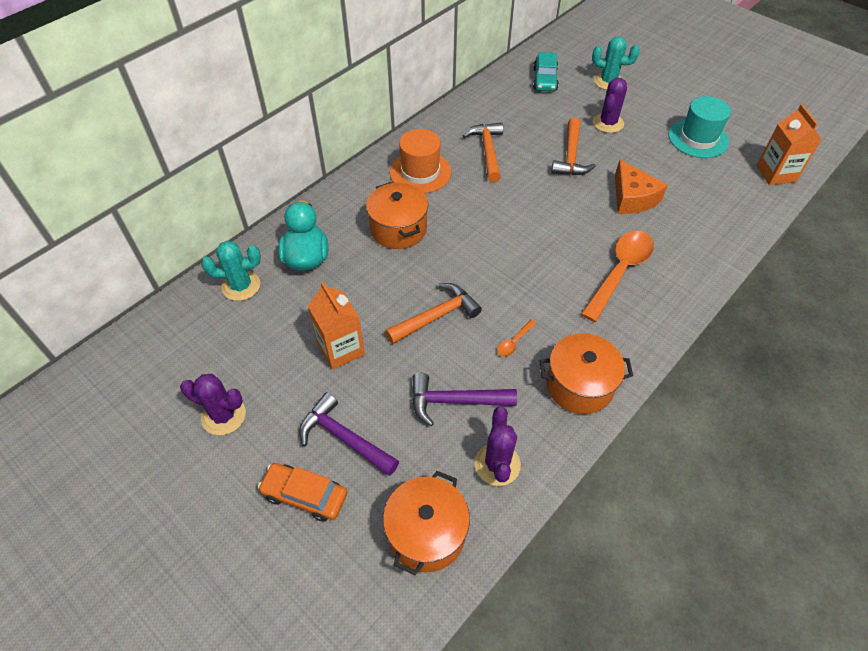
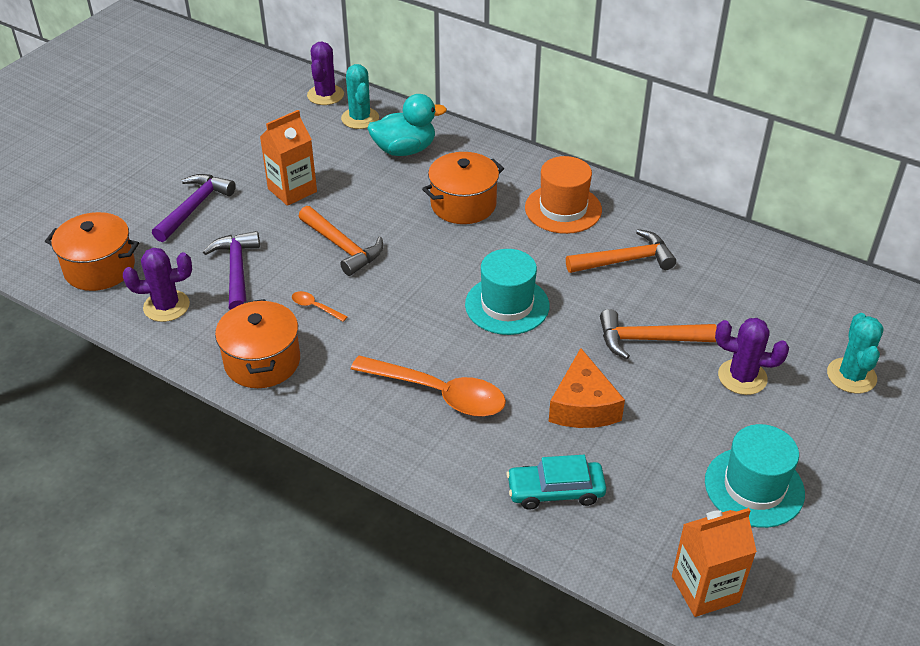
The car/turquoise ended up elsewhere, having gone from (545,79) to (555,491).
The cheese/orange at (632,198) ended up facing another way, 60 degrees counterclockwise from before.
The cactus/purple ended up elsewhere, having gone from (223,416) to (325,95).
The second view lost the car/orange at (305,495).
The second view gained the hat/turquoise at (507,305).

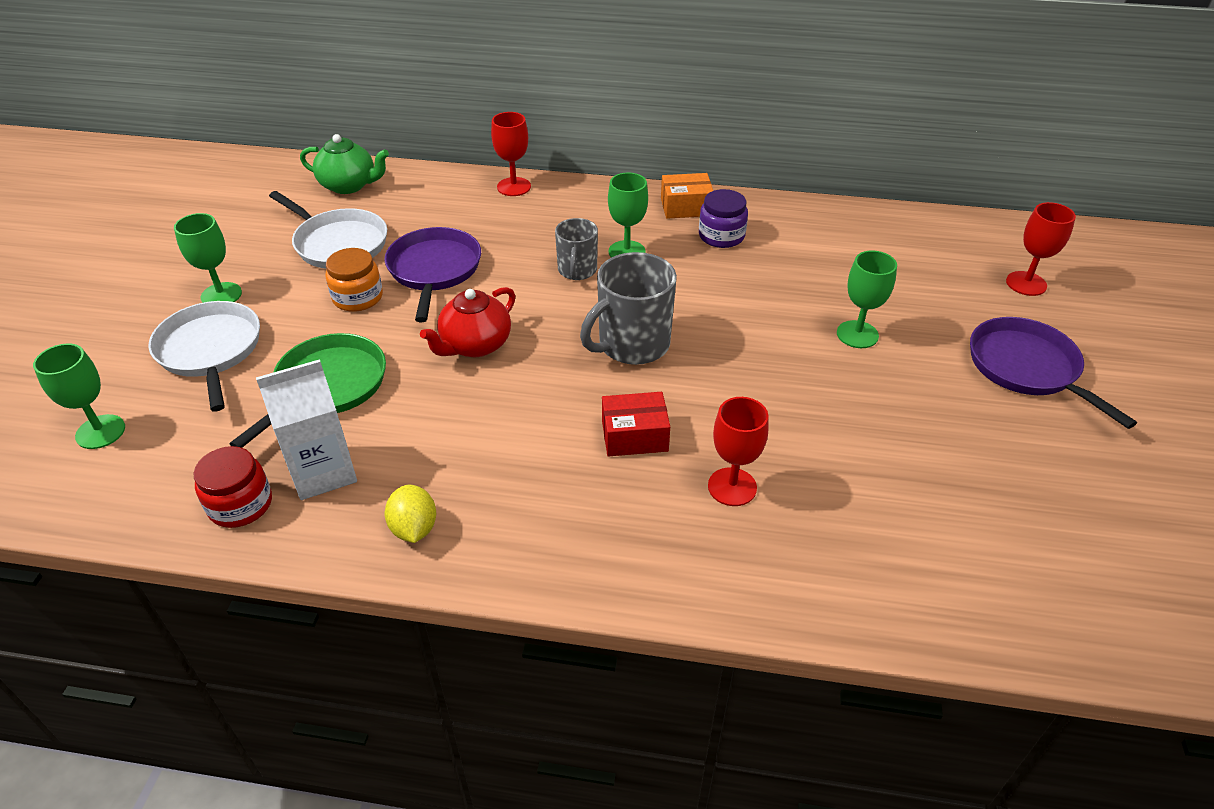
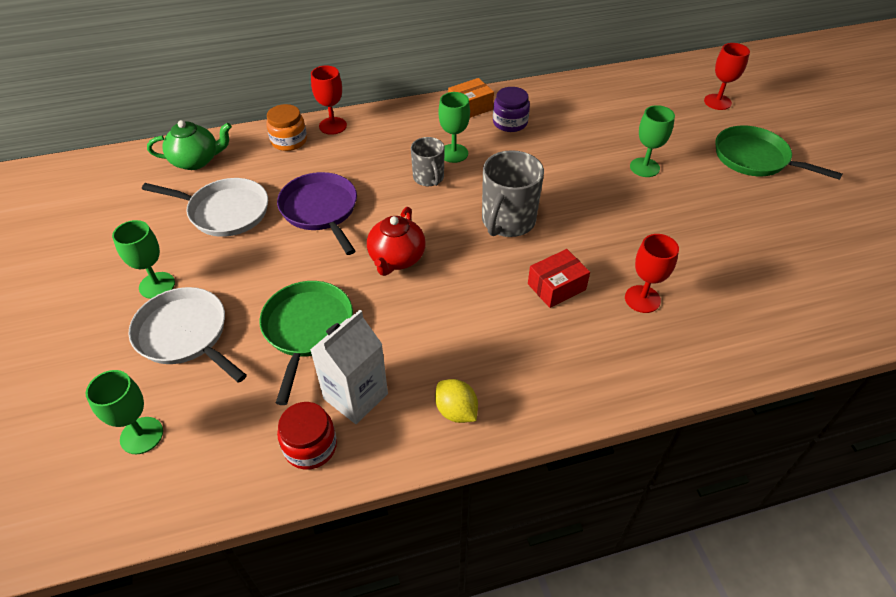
The jar/orange ended up elsewhere, having gone from (358,297) to (289,141).
What was the pan/purple at (1026,368) turned into the pan/green at (754,158).

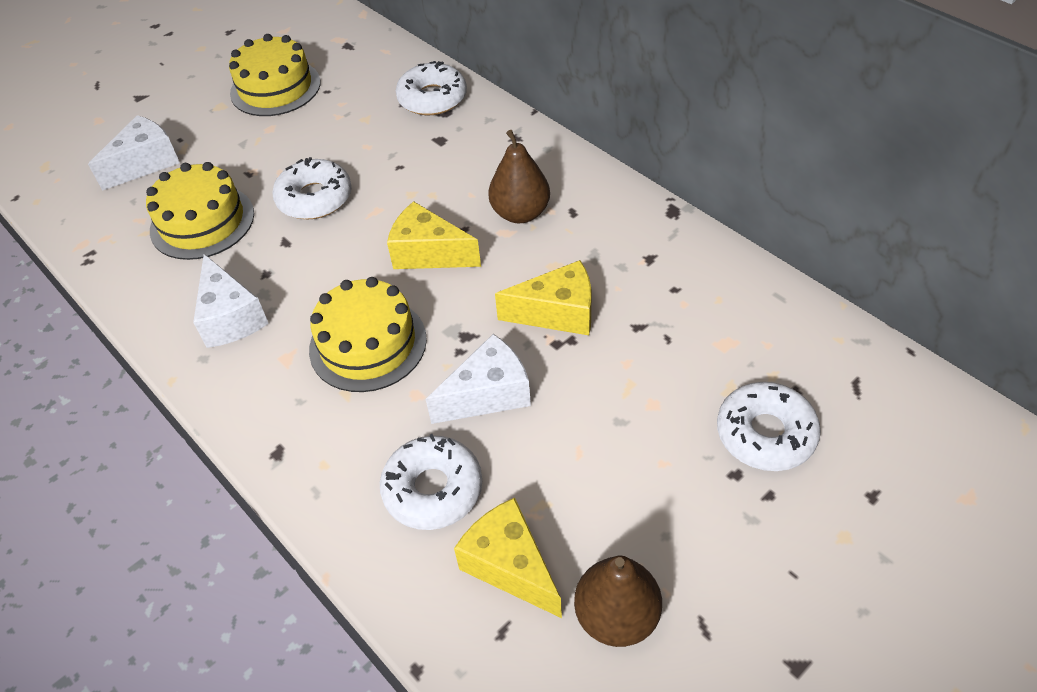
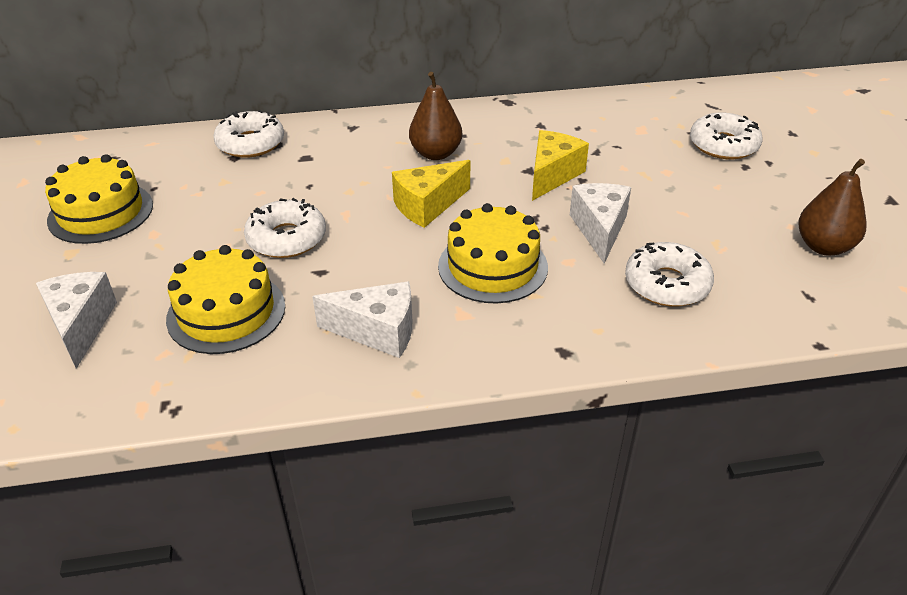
The second view lost the cheese/yellow at (510,566).

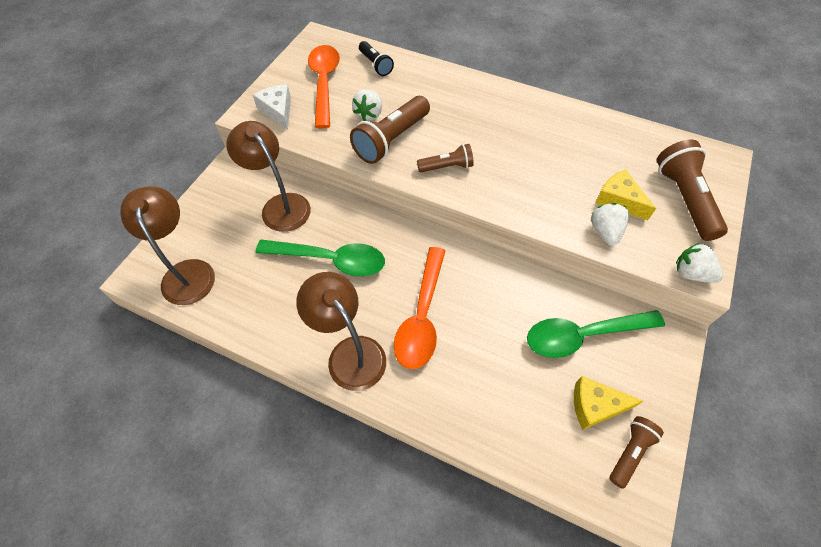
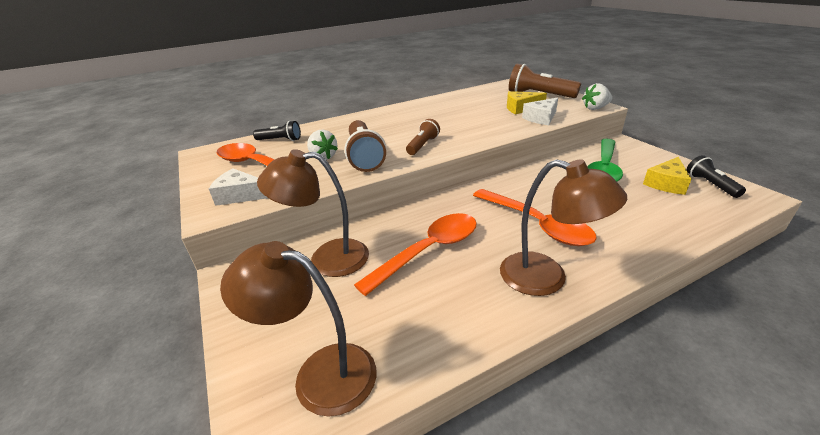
Where the strawberry/white stood at (605,231), the cheese/white came to stand at (541,118).
What was the spoon/green at (330,260) turned into the spoon/orange at (428,251).
The lamp/brown at (350,353) ended up facing another way, 150 degrees counterclockwise from before.
What was the flashlight/brown at (630,452) turned into the flashlight/black at (710,185).

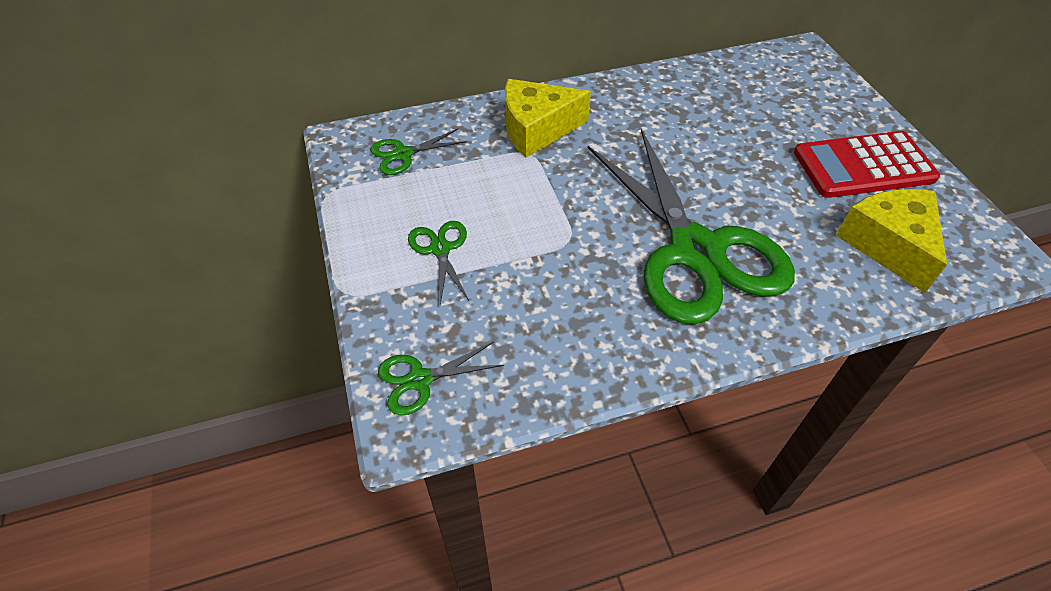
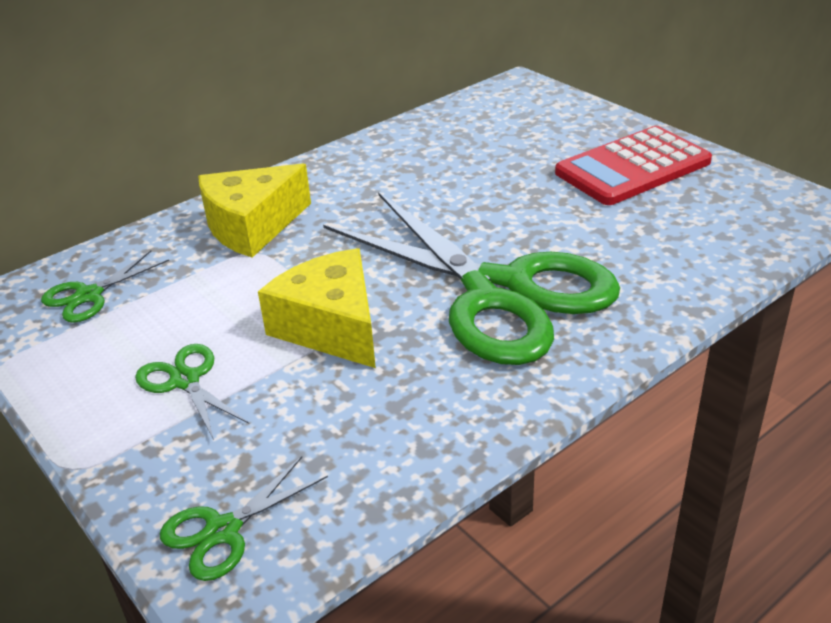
The cheese/yellow ended up elsewhere, having gone from (889,245) to (331,327).

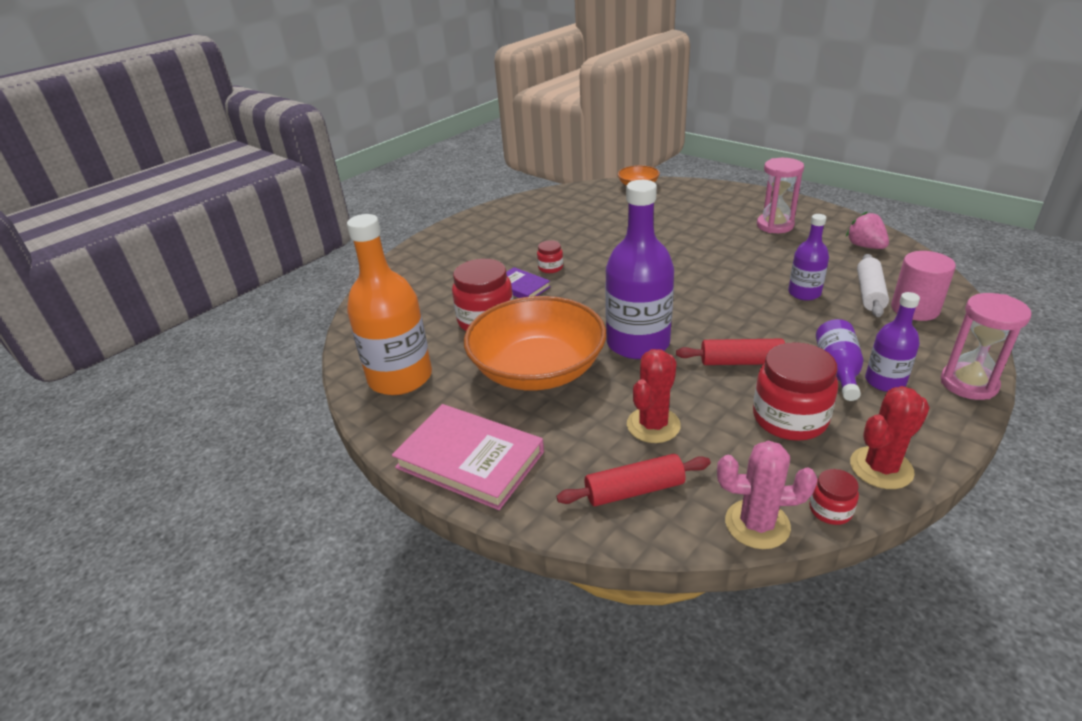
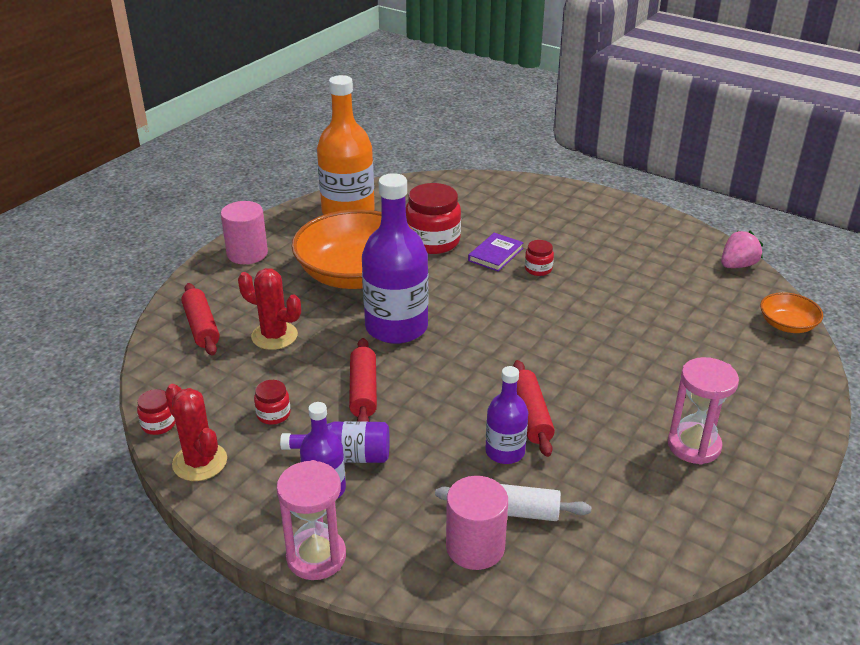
The strawberry/pink ended up elsewhere, having gone from (865,246) to (737,265).
The size of the jar/red at (789,418) changed by a factor of 0.49.
Where the book/pink stood at (470,460), the cylinder/pink came to stand at (247,253).
The second view lost the cactus/pink at (757,524).
The second view gained the rolling pin/red at (531,415).

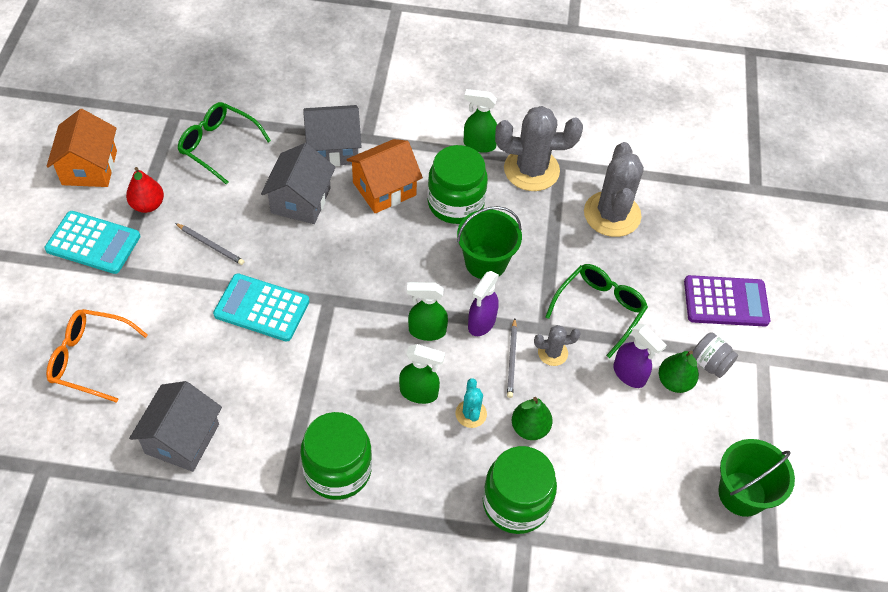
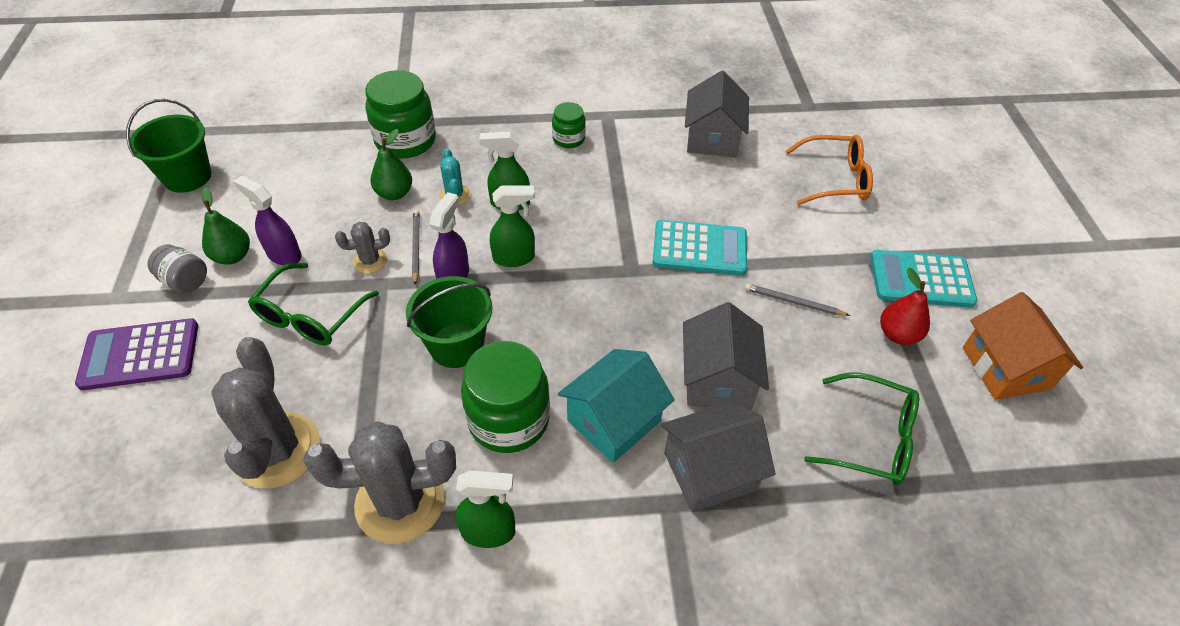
What was the house/orange at (384,189) turned into the house/turquoise at (614,420).
The size of the jar/green at (337,470) changed by a factor of 0.54.

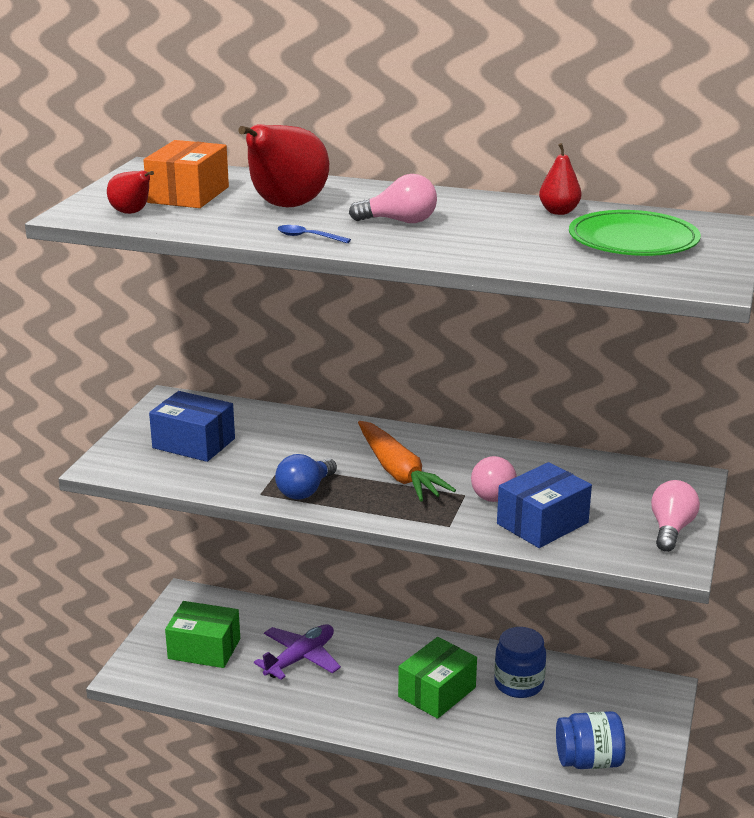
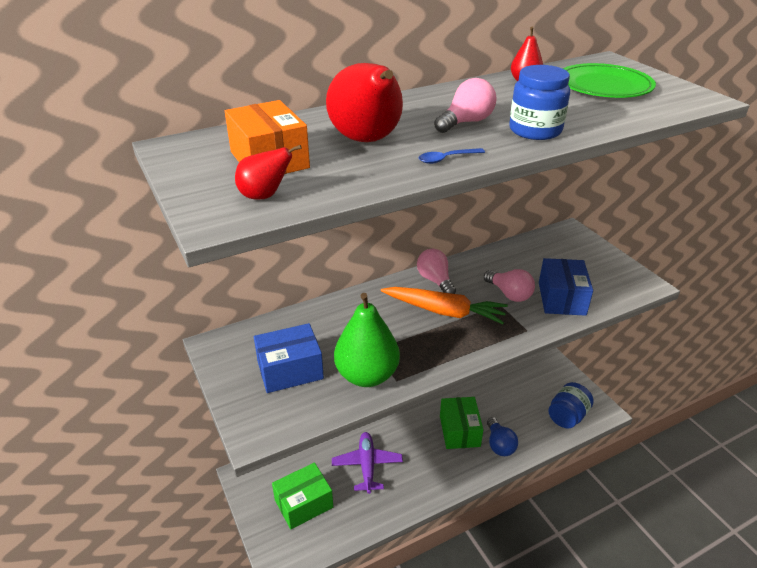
The light bulb/blue ended up elsewhere, having gone from (305,491) to (499,444).
The light bulb/pink ended up elsewhere, having gone from (671,529) to (435,281).
The jar/blue ended up elsewhere, having gone from (518,684) to (535,130).
The second view gained the pear/green at (367,375).

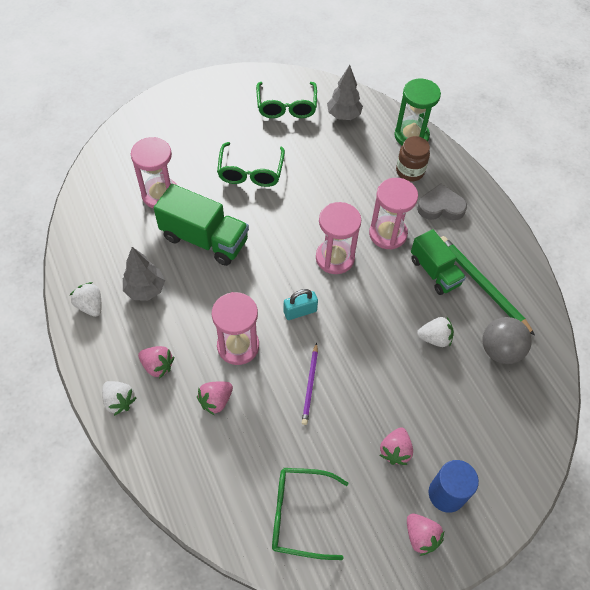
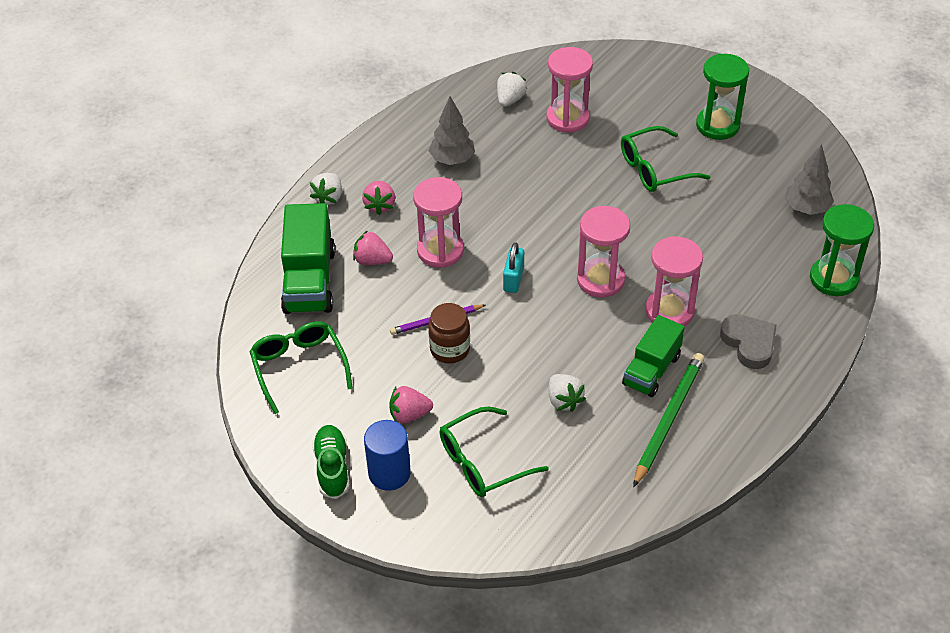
The glasses/green ended up elsewhere, having gone from (286,106) to (483,462).
The jar/brown ended up elsewhere, having gone from (410,171) to (450,349).
The truck/green ended up elsewhere, having gone from (204,239) to (309,281).
The strawberry/white ended up elsewhere, having gone from (90,306) to (510,99).
The padlock/turquoise at (300,311) ended up facing another way, 60 degrees clockwise from before.
The second view lost the ball/grey at (500,350).
Where the strawberry/pink stood at (421,537), the shoe/green came to stand at (332,468).
The second view gained the hourglass/green at (717,125).

